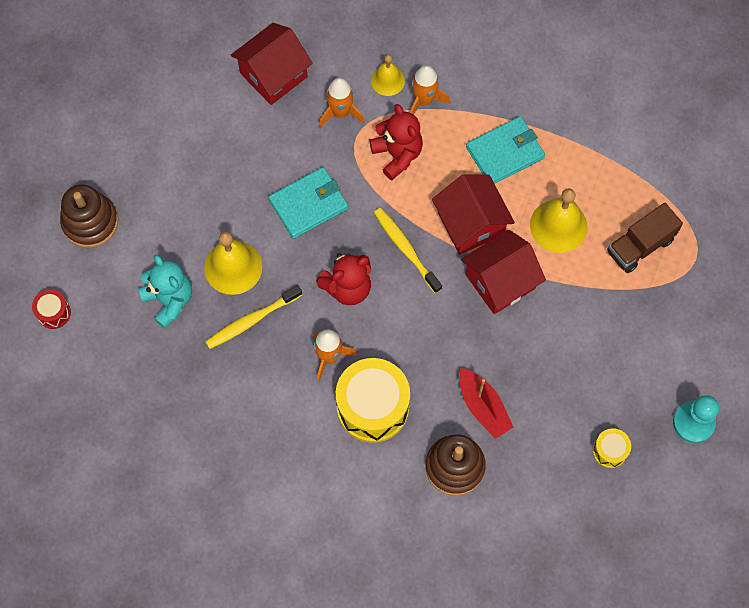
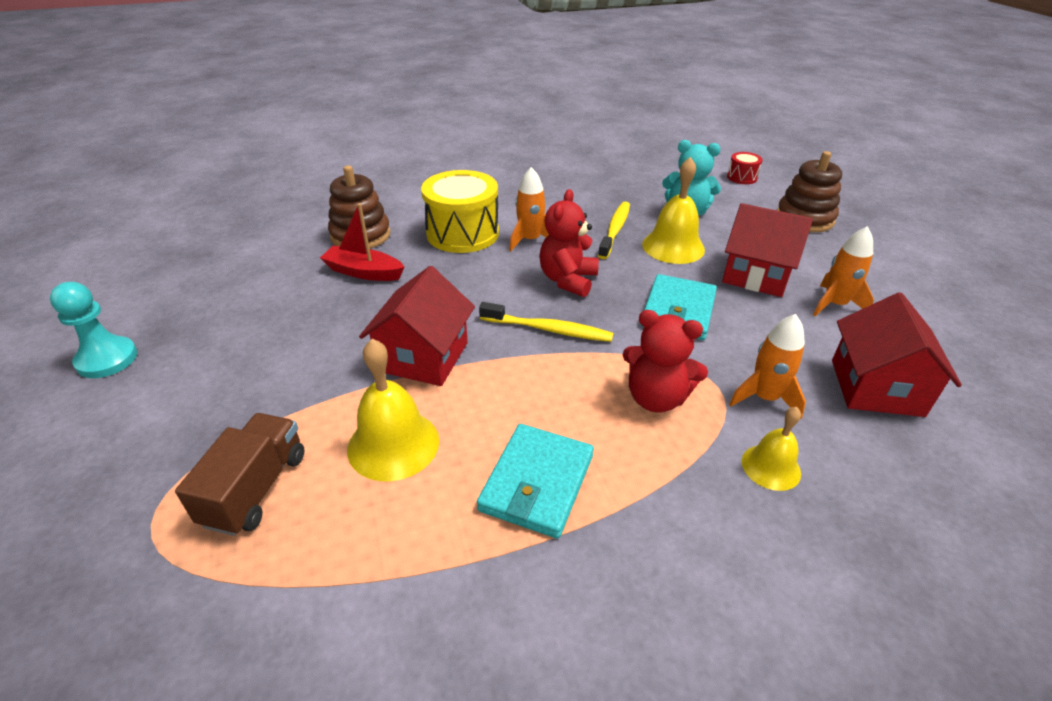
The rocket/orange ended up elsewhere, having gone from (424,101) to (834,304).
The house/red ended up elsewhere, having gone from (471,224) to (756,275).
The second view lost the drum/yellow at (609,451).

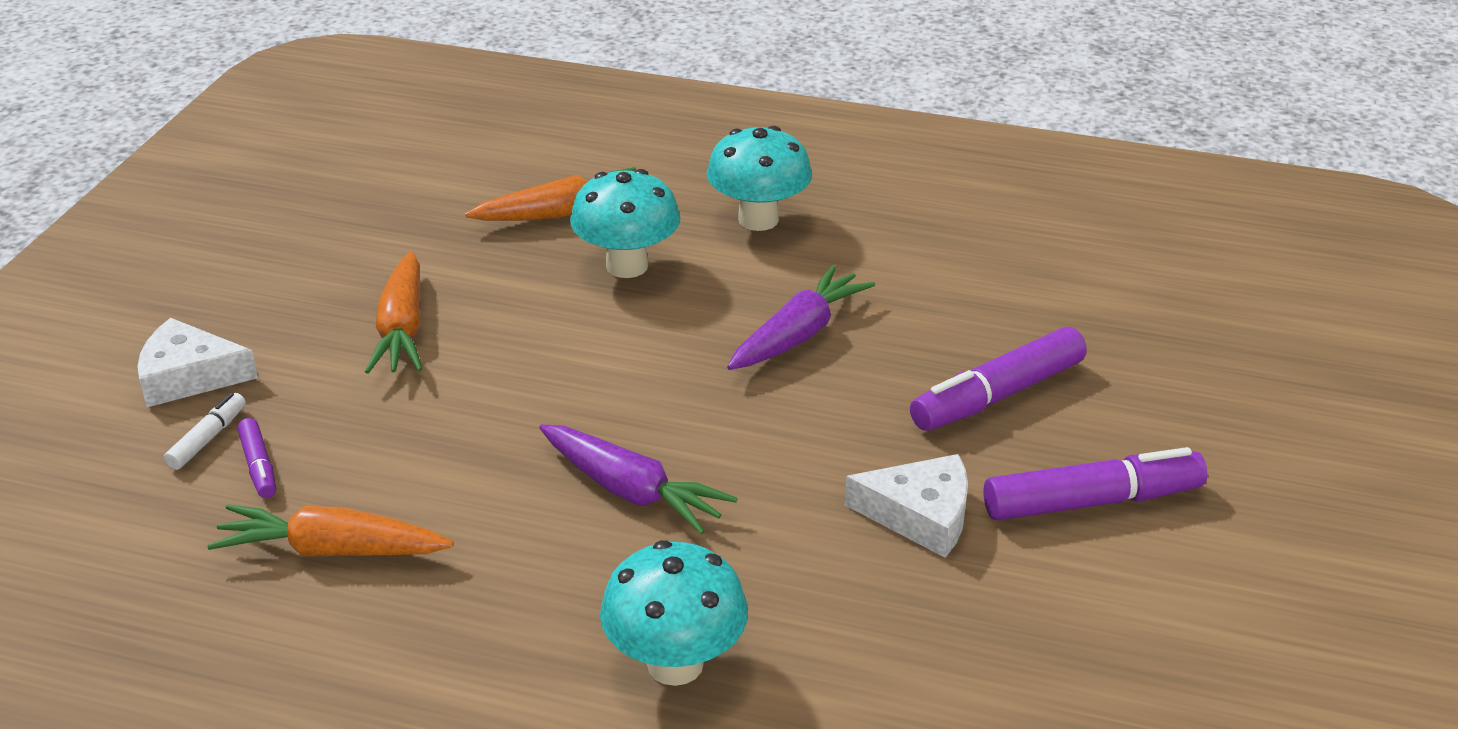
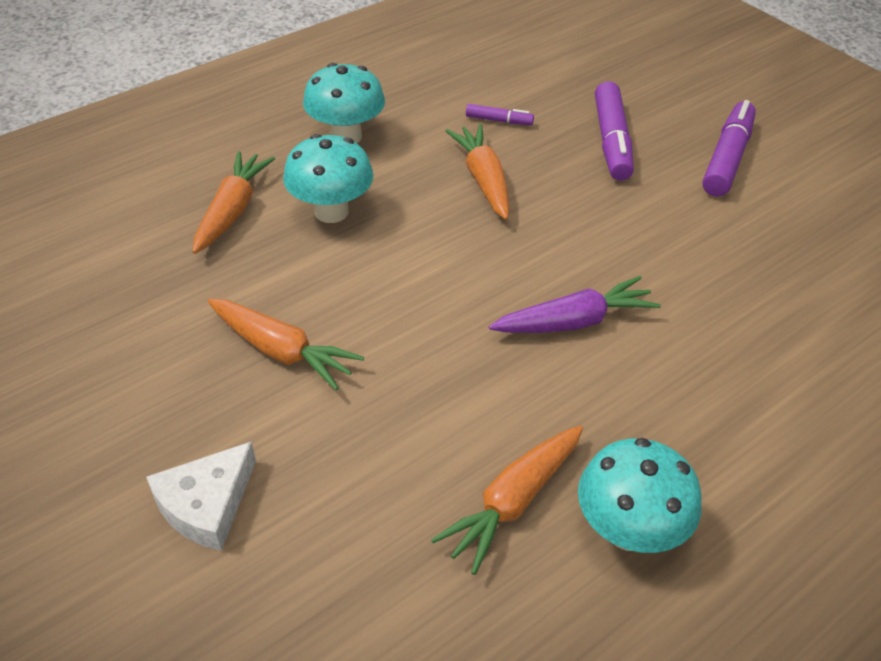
What was the carrot/purple at (799,334) turned into the carrot/orange at (483,179).
The second view lost the marker/white at (208,438).
The marker/purple ended up elsewhere, having gone from (259,466) to (499,121).
The second view lost the cheese/white at (920,515).
The mushroom/turquoise ended up elsewhere, having gone from (675,664) to (628,530).

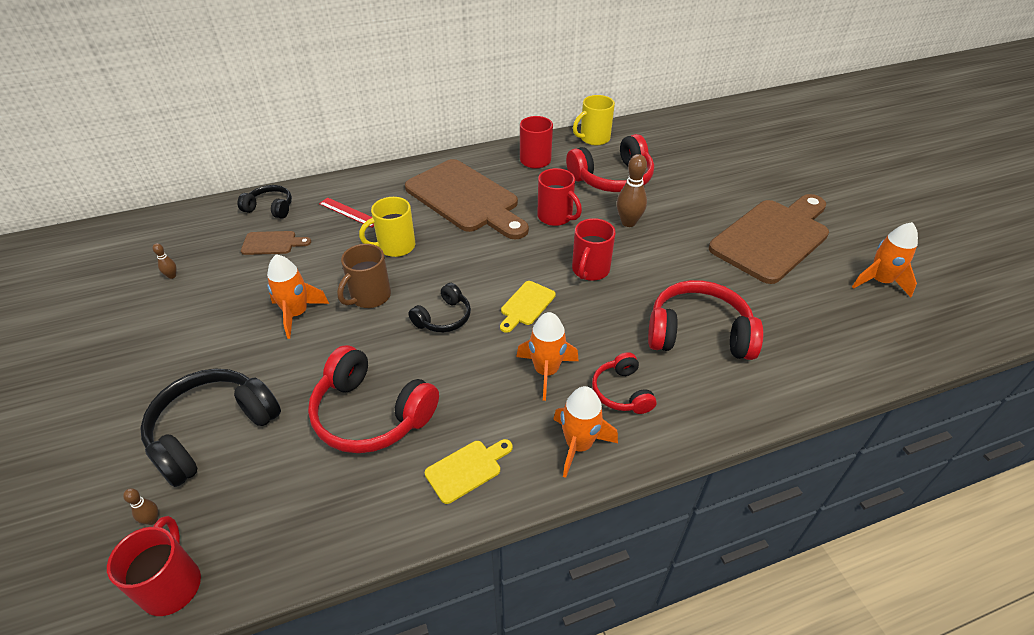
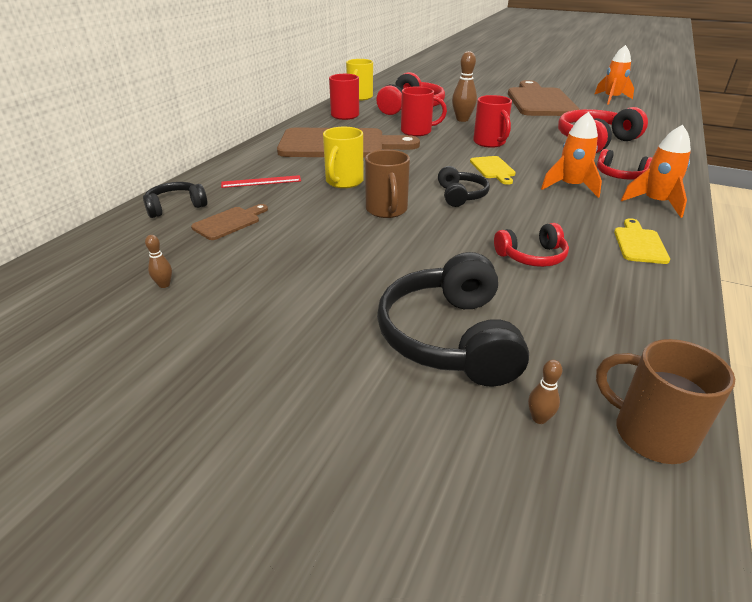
The second view lost the rocket/orange at (297,314).
The size of the headphones/red at (371,414) changed by a factor of 0.56.
What was the mug/red at (172,584) turned into the mug/brown at (649,433).

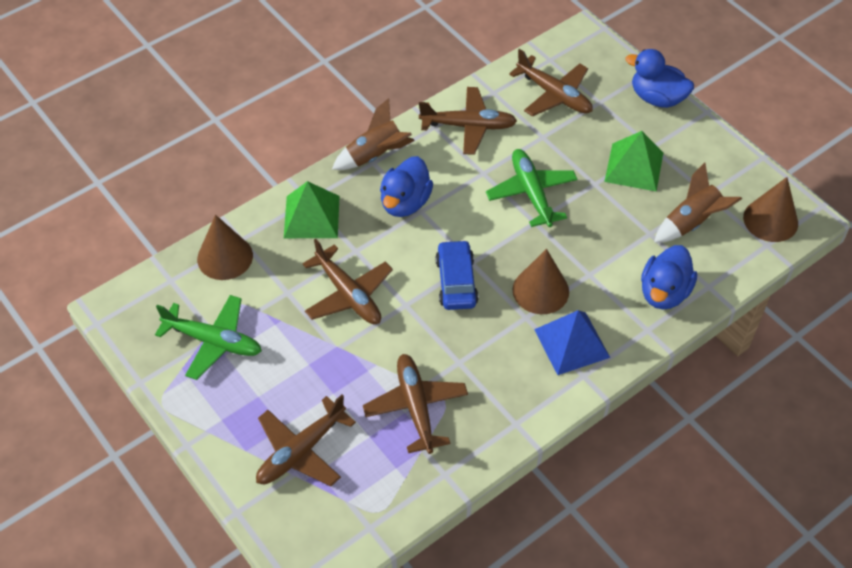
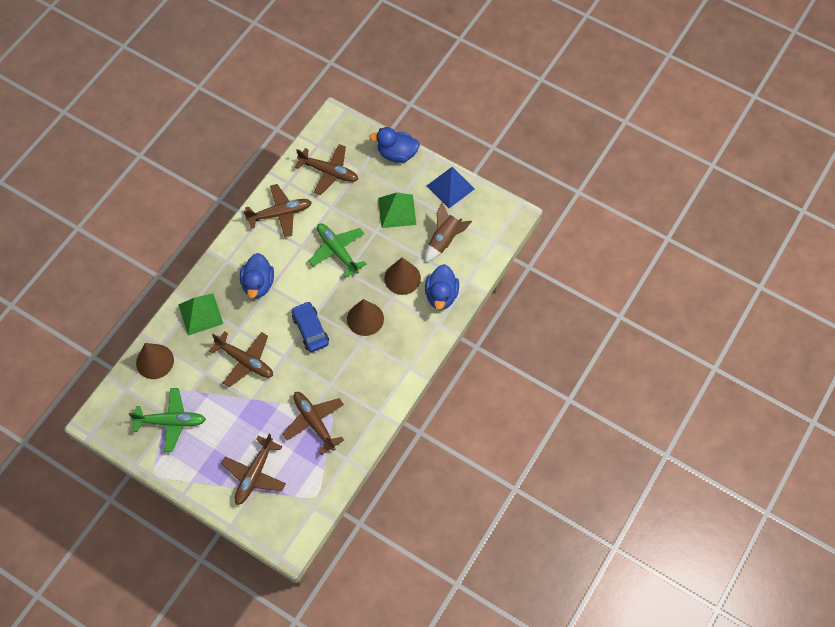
The second view lost the rocket/brown at (375,155).
The cone/brown ended up elsewhere, having gone from (770,220) to (402,278).
The pyramid/blue ended up elsewhere, having gone from (572,343) to (450,187).

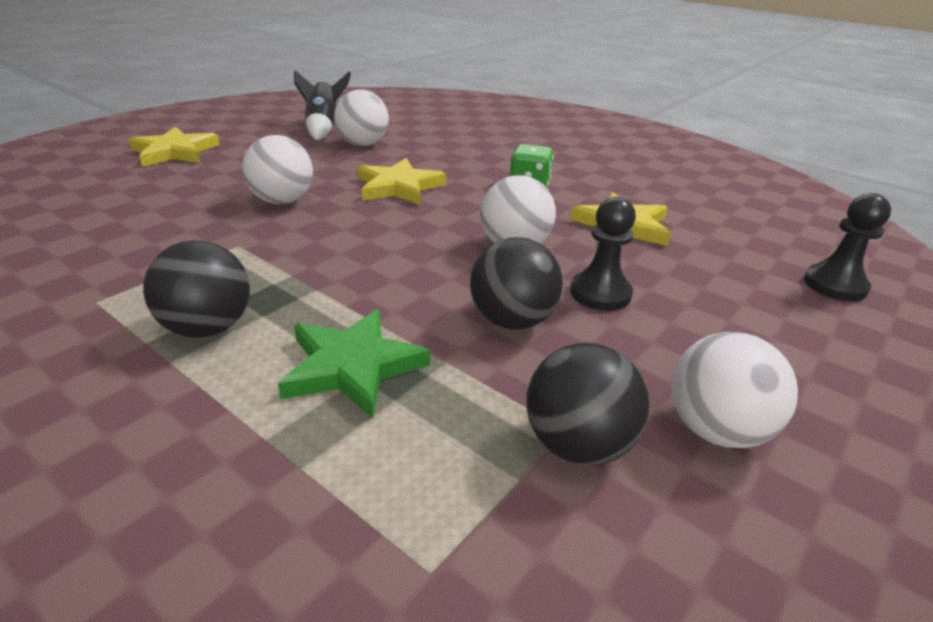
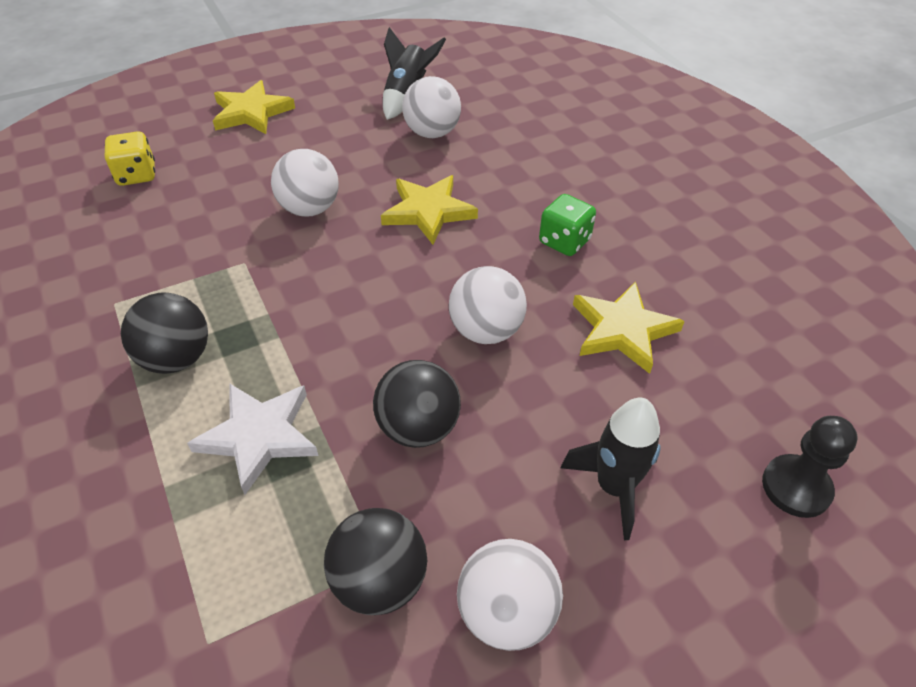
The second view lost the pawn/black at (600,293).
What was the star/green at (352,366) turned into the star/white at (259,436).
The second view gained the dice/yellow at (137,175).
The second view gained the rocket/black at (613,487).

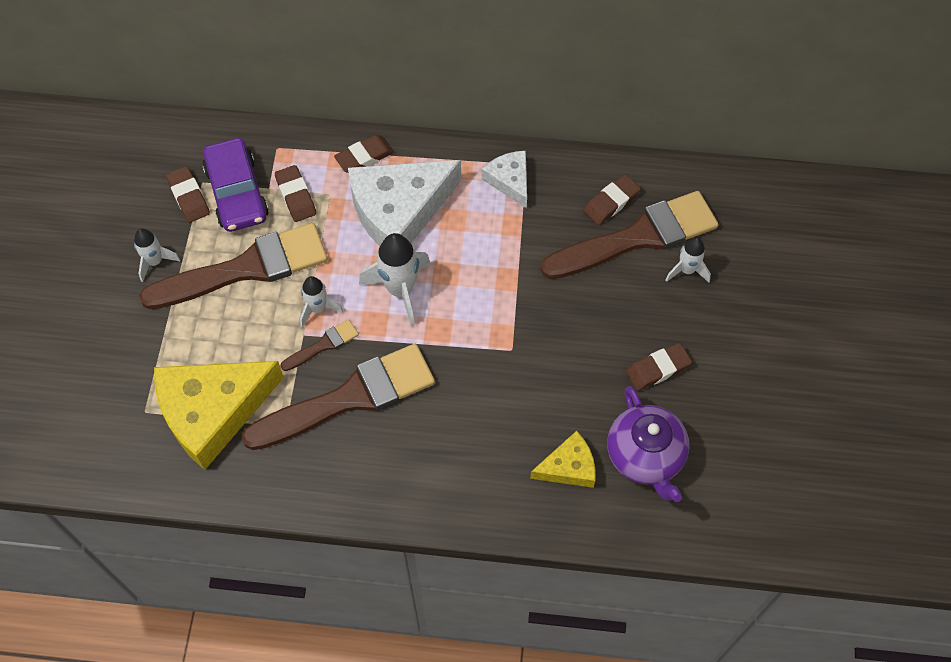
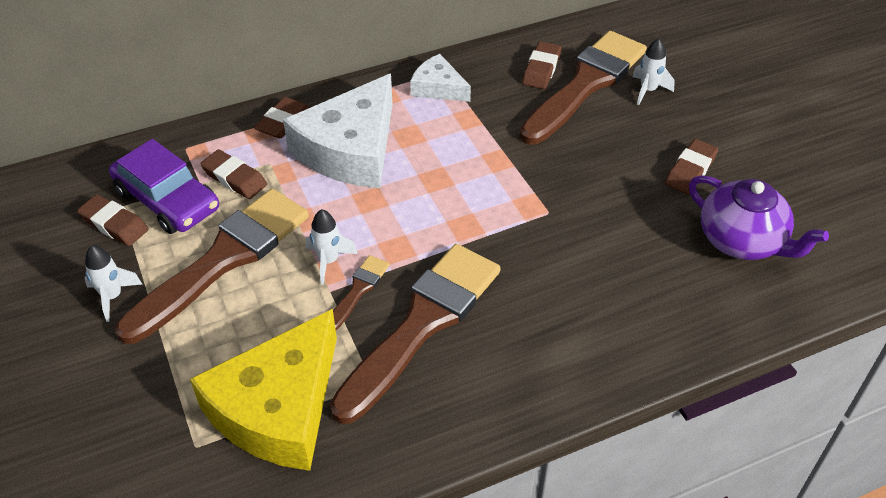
The second view lost the rocket/white at (400,290).
The second view lost the cheese/yellow at (568,467).

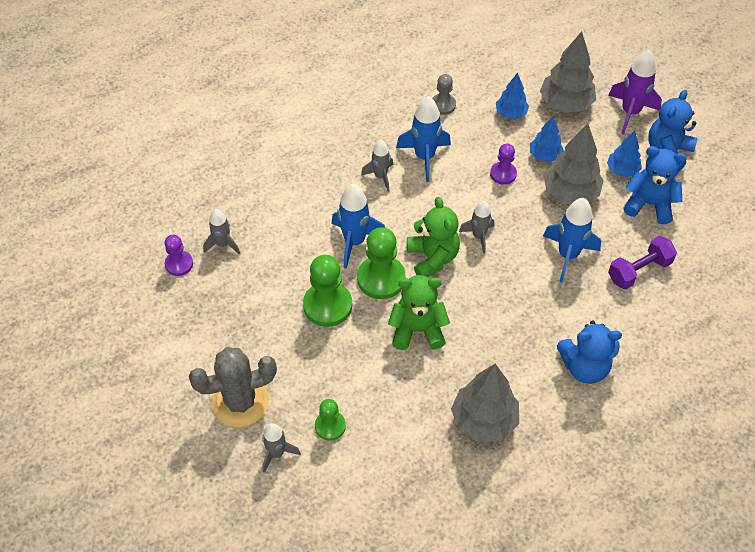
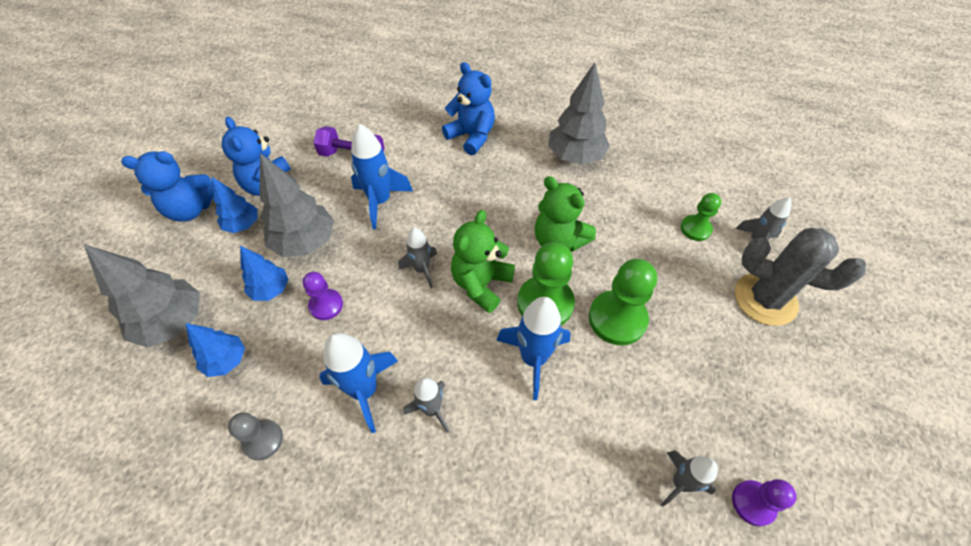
The second view lost the rocket/purple at (630,112).

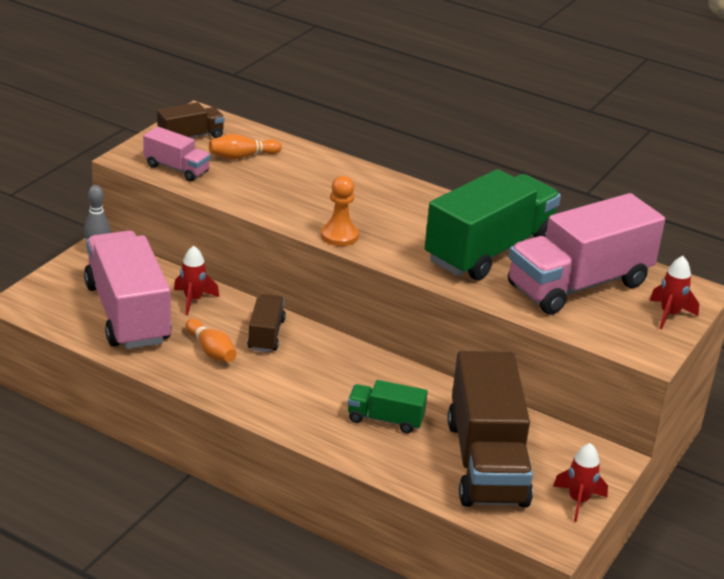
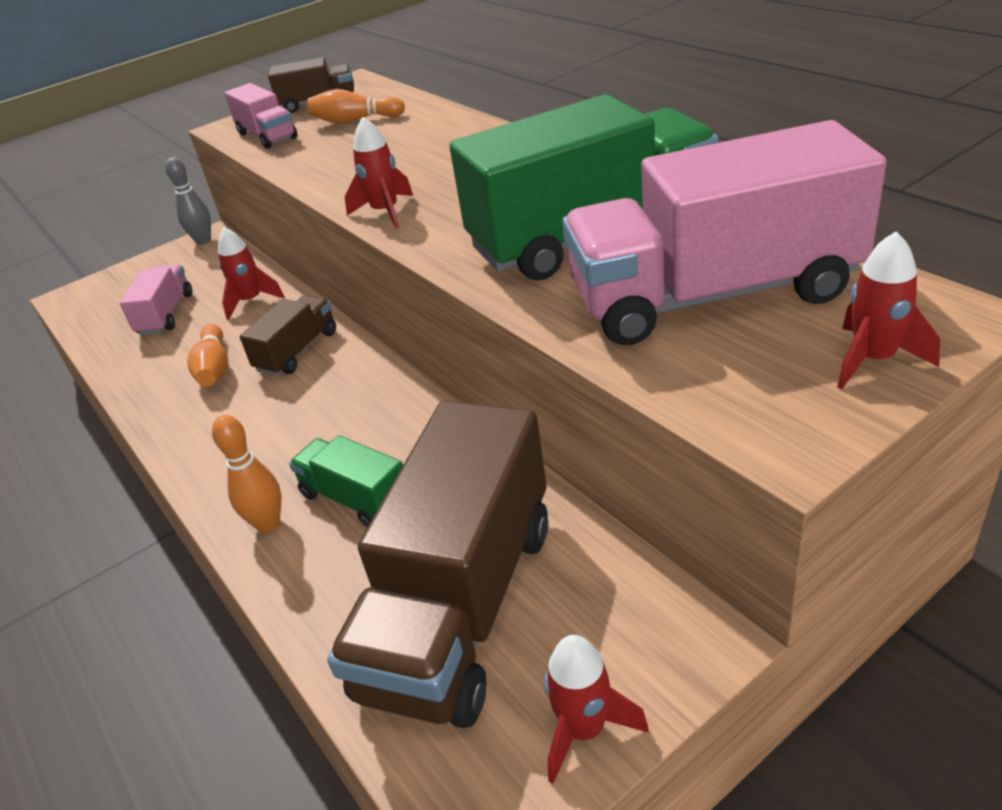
Where the pawn/orange stood at (339,236), the rocket/red came to stand at (385,212).
The size of the truck/pink at (127,313) changed by a factor of 0.48.
The second view gained the bowling pin/orange at (268,524).

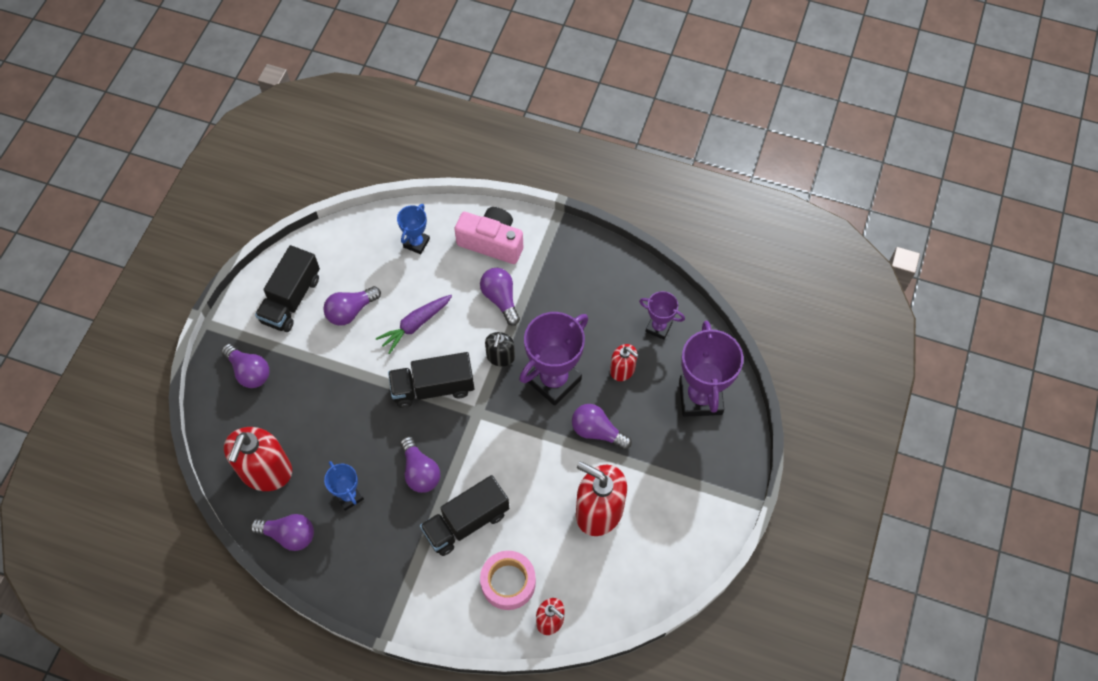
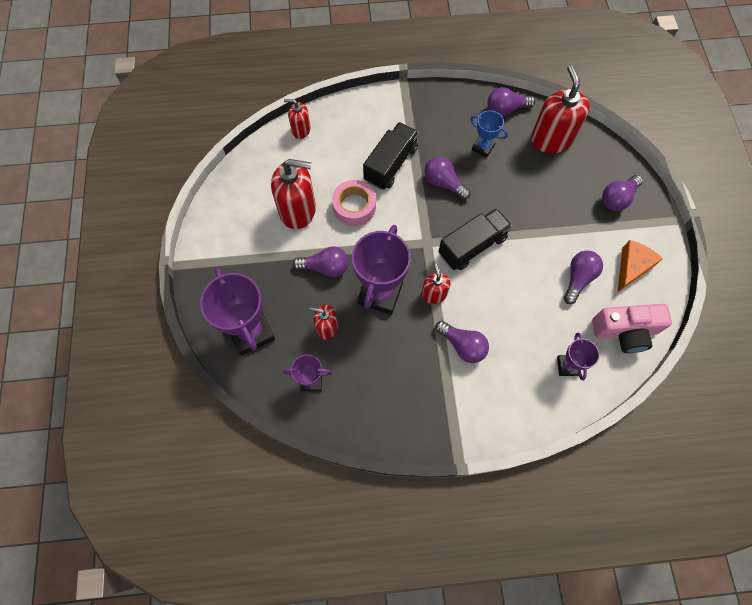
What was the trophy/blue at (416,243) turned into the trophy/purple at (567,366).
The camera/pink ended up elsewhere, having gone from (492,242) to (625,331).
Where the truck/black stood at (291,299), the cheese/orange came to stand at (632,267).
The second view lost the carrot/purple at (415,325).
What was the soap dispenser/black at (500,357) turned into the soap dispenser/red at (434,294).
The light bulb/purple at (249,372) ended up facing another way, 60 degrees counterclockwise from before.
The tape/pink ended up elsewhere, having gone from (508,582) to (354,207).

